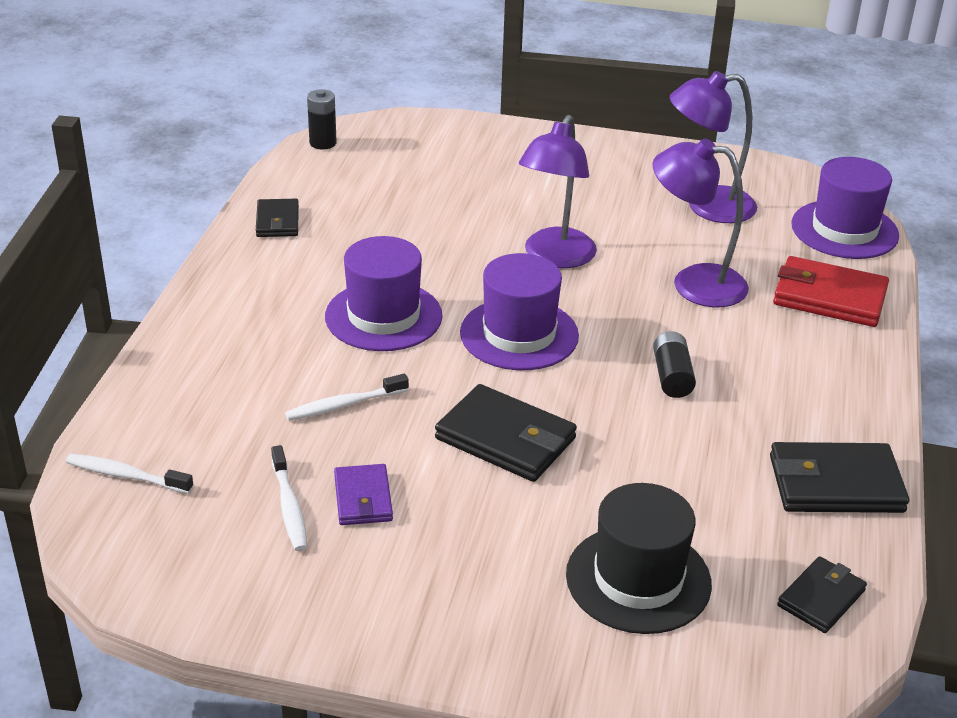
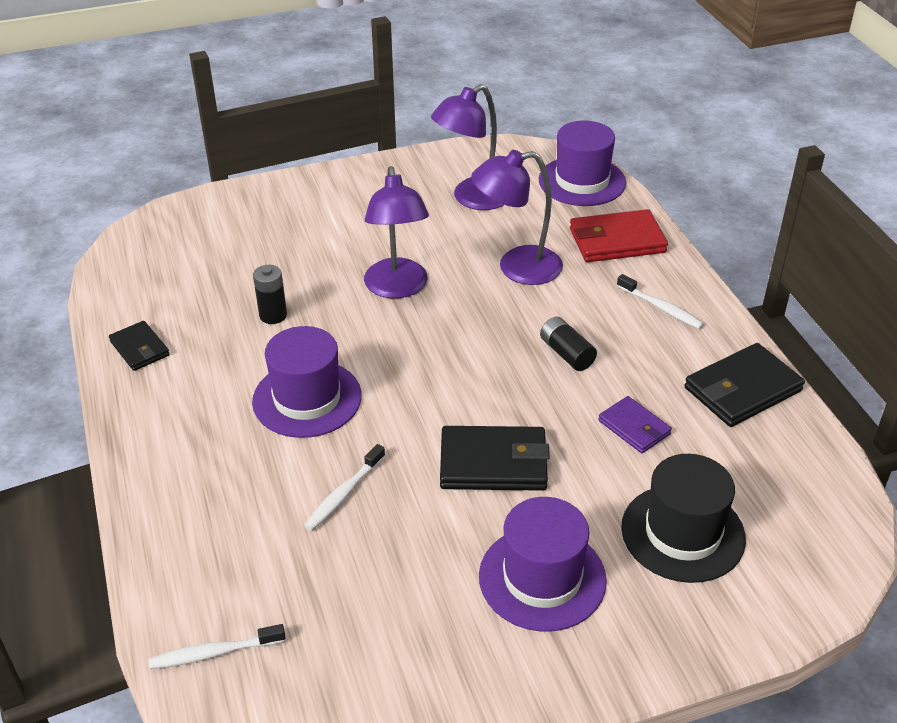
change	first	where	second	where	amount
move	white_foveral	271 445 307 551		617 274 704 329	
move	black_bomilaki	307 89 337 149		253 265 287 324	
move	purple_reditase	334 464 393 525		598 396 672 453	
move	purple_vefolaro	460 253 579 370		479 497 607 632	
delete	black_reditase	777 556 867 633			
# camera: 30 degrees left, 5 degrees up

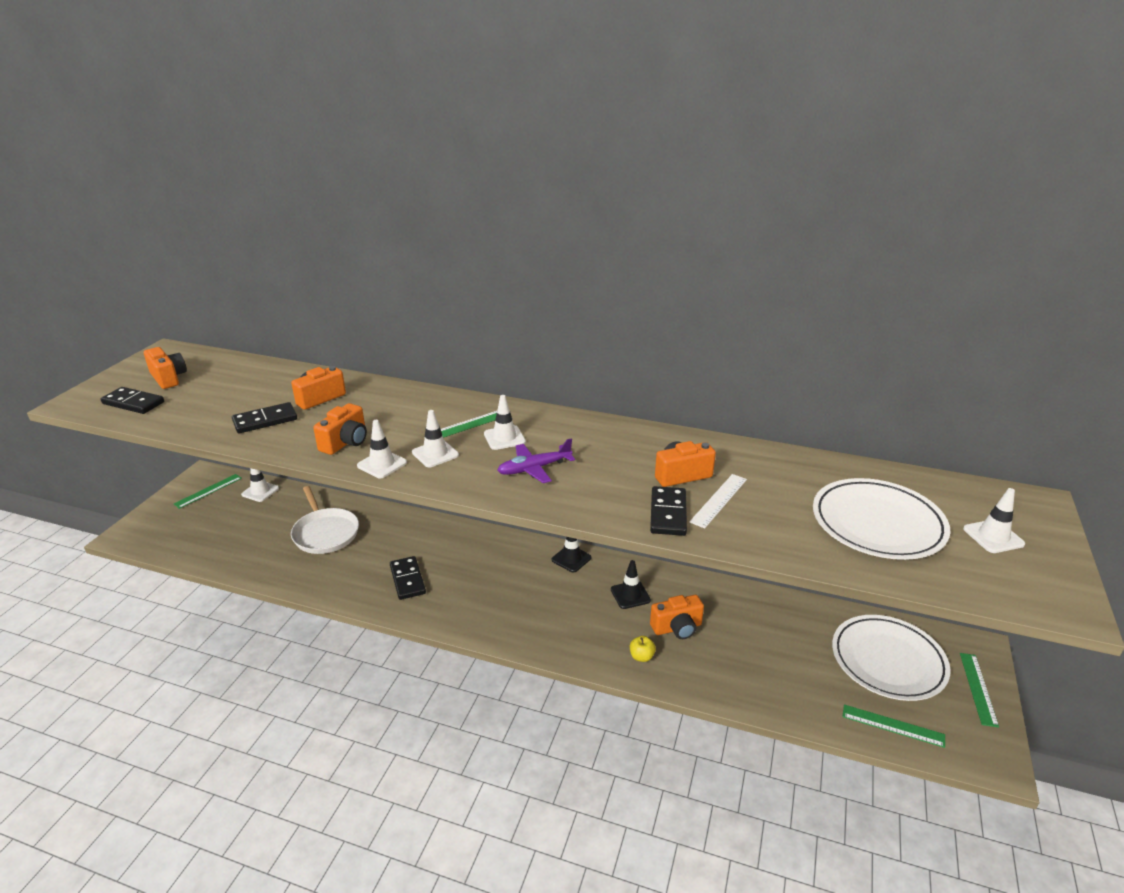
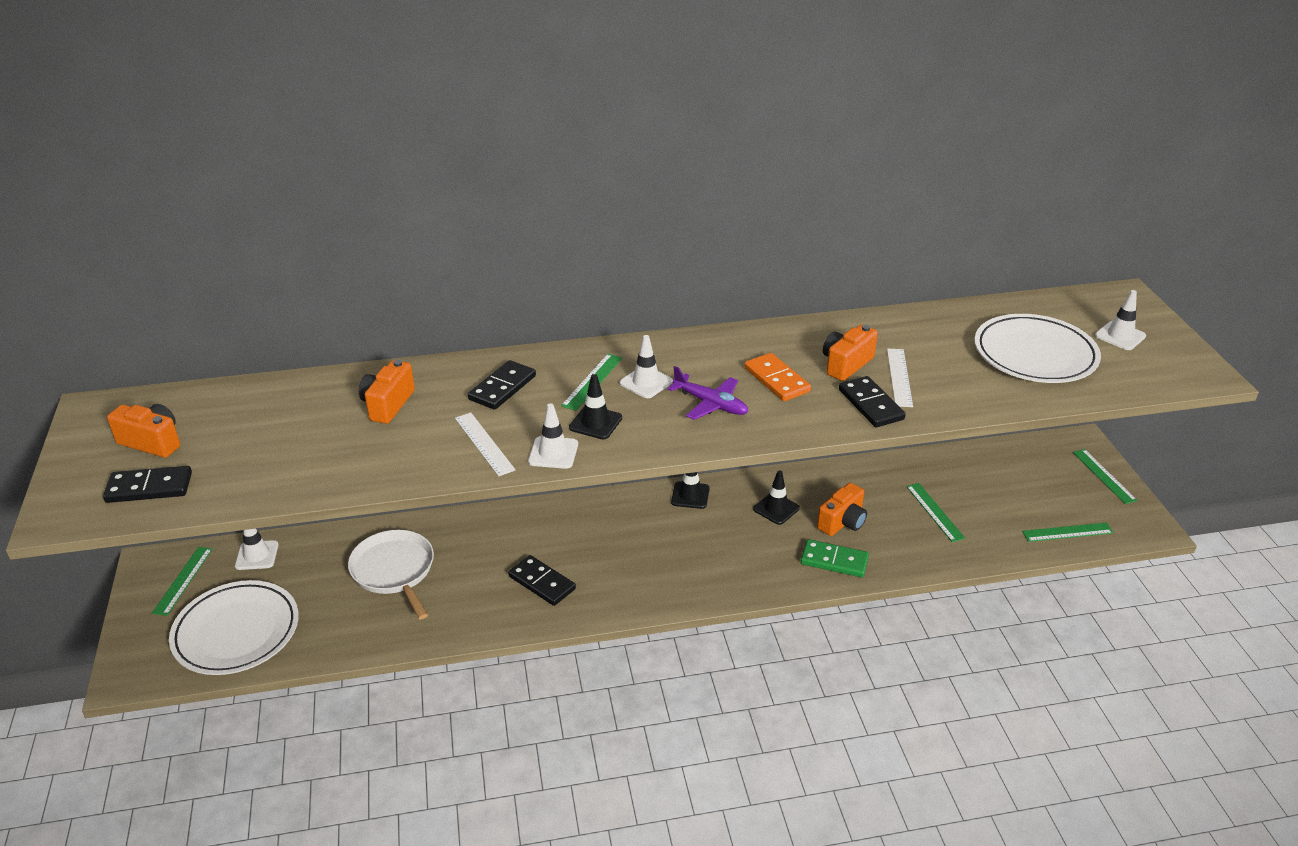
change	first	where	second	where	amount
move	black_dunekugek	232 402 297 433		468 360 536 410	
rotate	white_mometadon	291 486 359 554		348 530 434 619	150 degrees counterclockwise
replace	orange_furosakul	313 403 367 455	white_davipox	455 413 515 476	
recolor	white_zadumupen	412 410 459 467	black_zadumupen	569 374 622 439	
rotate	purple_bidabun	497 438 575 483		667 366 748 420	90 degrees counterclockwise
replace	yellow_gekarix	630 636 656 662	green_dunekugek	801 539 869 577	
move	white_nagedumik	832 615 951 701		169 580 299 675	
insert			orange_dunekugek	744 353 811 401	
insert			green_davipox	906 483 965 542	
# camera: 30 degrees left, 5 degrees up

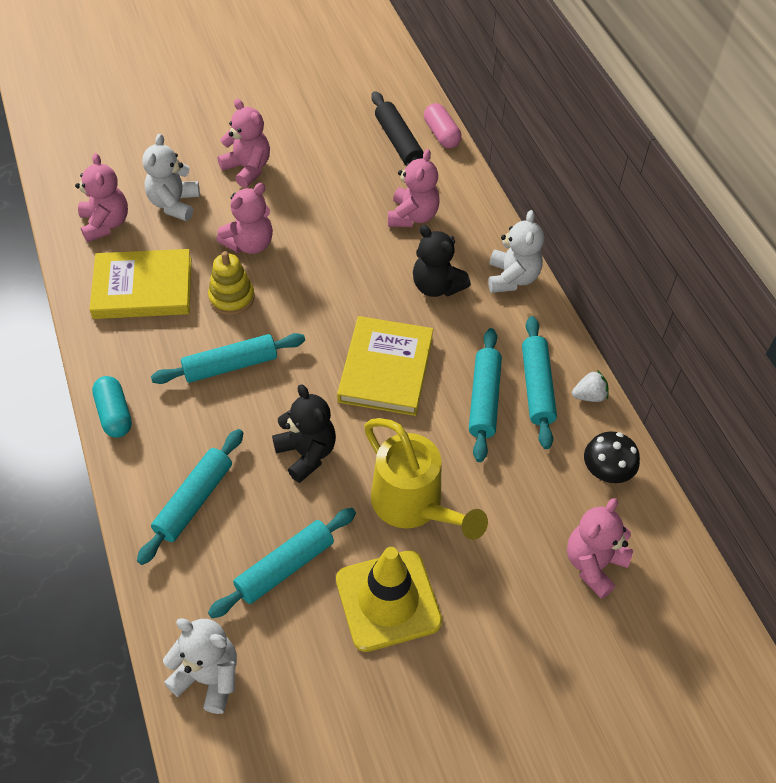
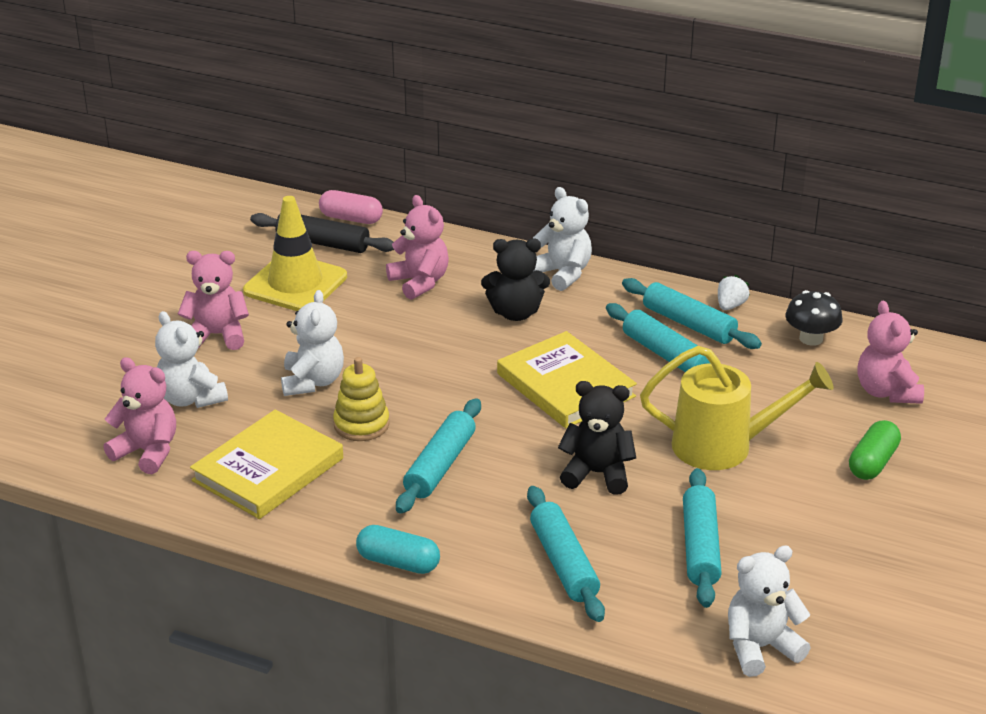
change	first	where	second	where	amount
recolor	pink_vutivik	217 183 273 254	white_vutivik	281 290 344 396	
move	yellow_zadumupen	336 547 442 652		243 196 347 311	
insert			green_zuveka	849 420 901 480	
# camera: 45 degrees left, 20 degrees down

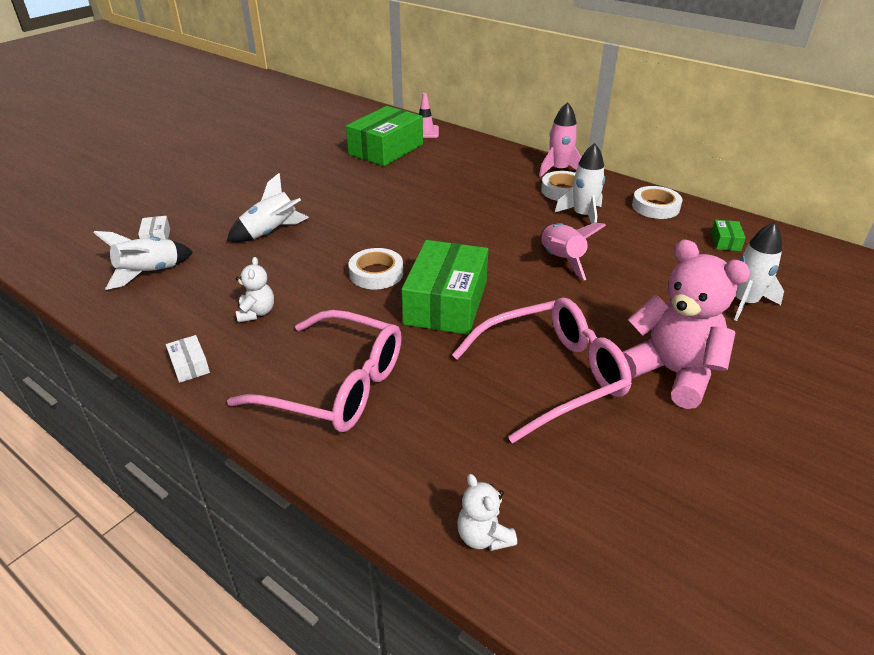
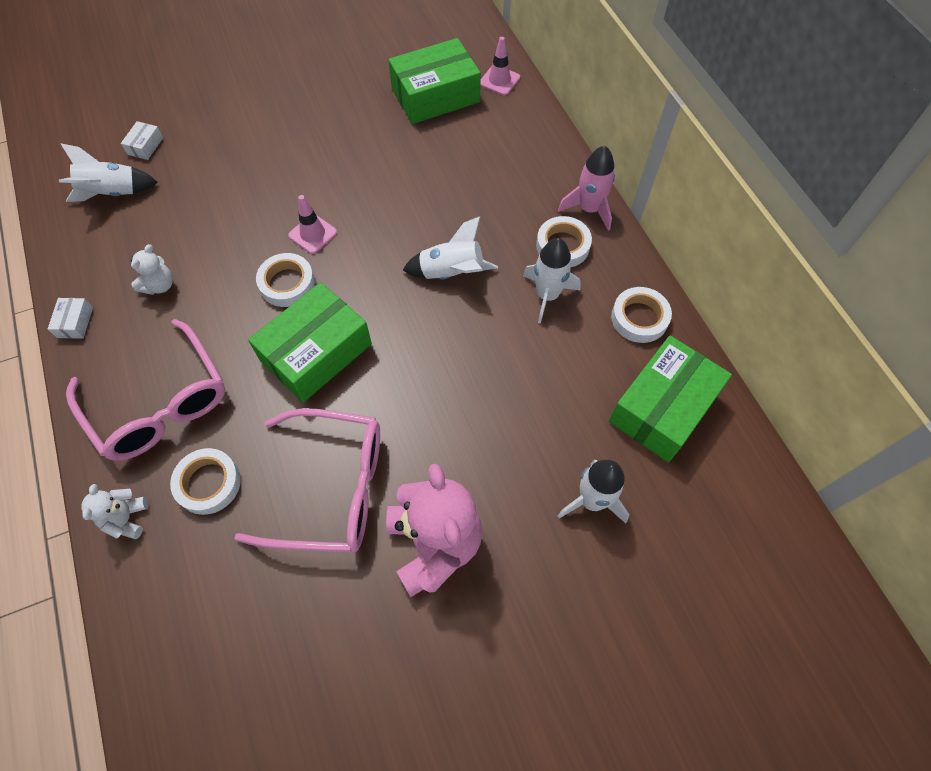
change	first	where	second	where	amount
move	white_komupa	227 173 309 242		403 216 498 279	
move	white_vutivik	457 474 517 551		81 484 148 539	
delete	pink_komupa	541 223 606 280			
resize	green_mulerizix	711 220 746 251		609 335 732 462	x2.44
insert			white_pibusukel	170 448 241 515	
insert			pink_zadumupen	288 195 337 254	
# camera: 30 degrees right, 25 degrees up

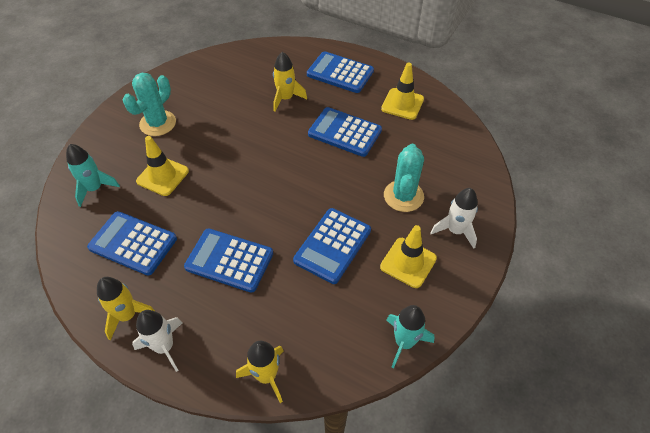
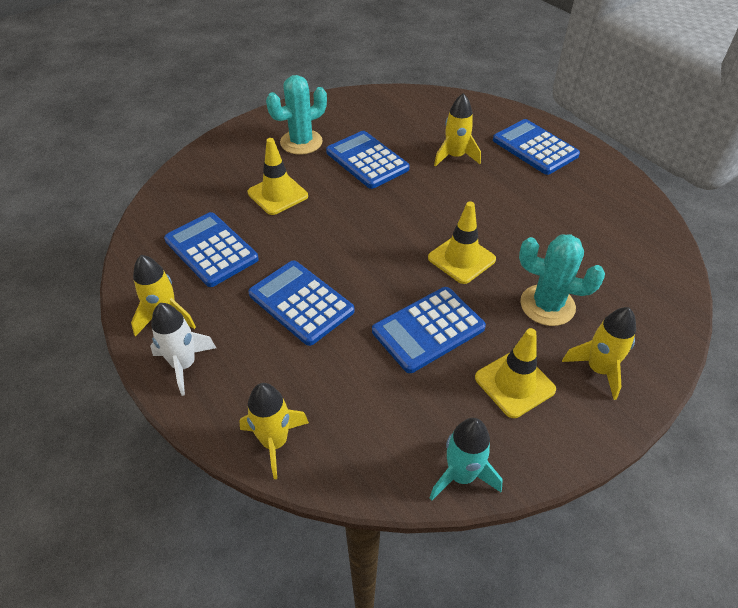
change	first	where	second	where	amount
delete	turquoise_komupa	66 144 120 207			
move	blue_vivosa	308 107 382 157		326 131 410 189	
move	yellow_zadumupen	381 63 424 120		428 201 496 284	
rotate	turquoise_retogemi	384 144 424 212		519 234 605 326	75 degrees clockwise
recolor	white_komupa	430 188 478 249	yellow_komupa	562 307 636 400	
# camera: 25 degrees right, 5 degrees down

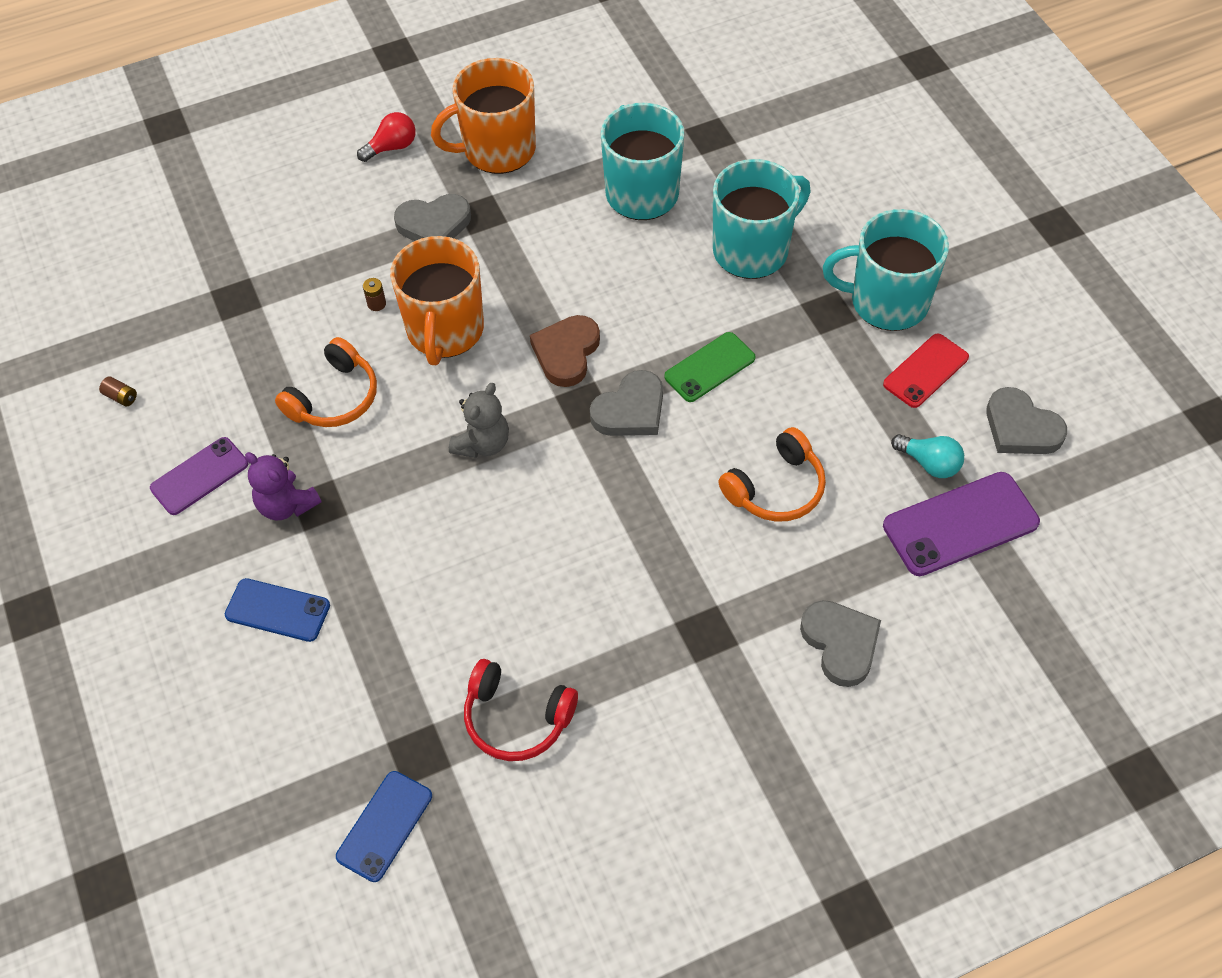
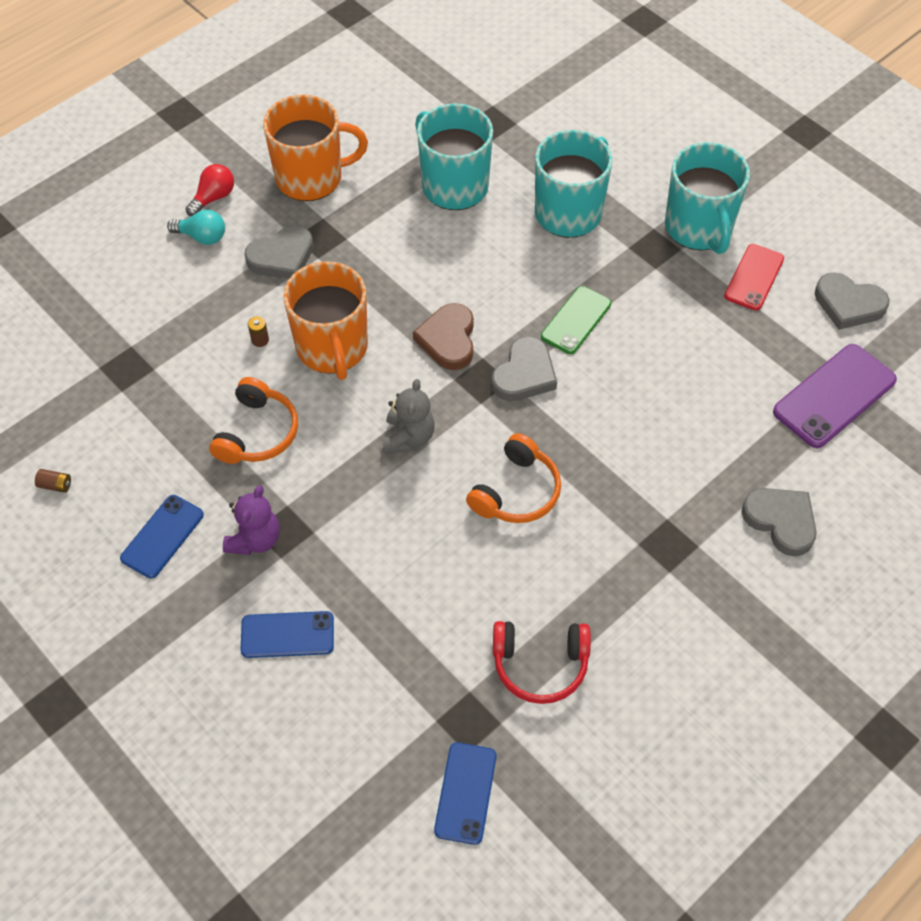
change	first	where	second	where	amount
recolor	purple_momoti	150 437 248 515	blue_momoti	120 495 204 579	
rotate	purple_vutivik	245 452 321 520		223 485 280 555	90 degrees counterclockwise
rotate	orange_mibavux	431 58 536 174		263 95 368 201	150 degrees counterclockwise
move	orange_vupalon	719 427 826 522		466 433 561 523	
rotate	turquoise_mibavux	823 209 949 331		665 142 750 254	90 degrees counterclockwise
move	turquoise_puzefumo	891 434 964 478		167 210 225 245	
# camera: 20 degrees left, 0 degrees up

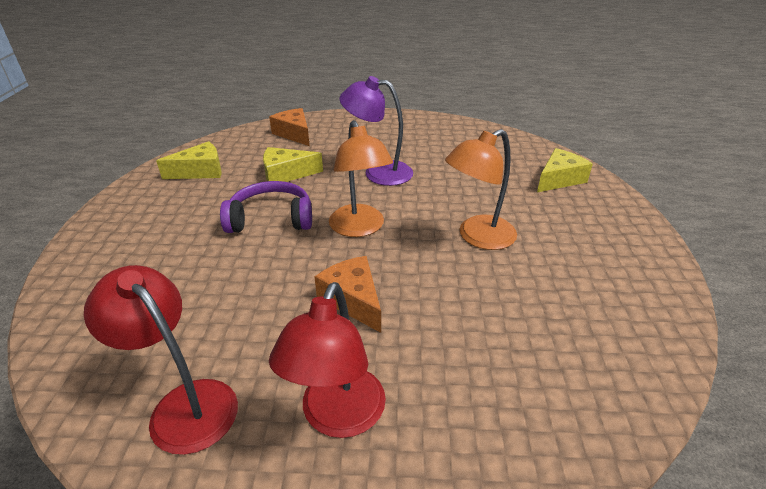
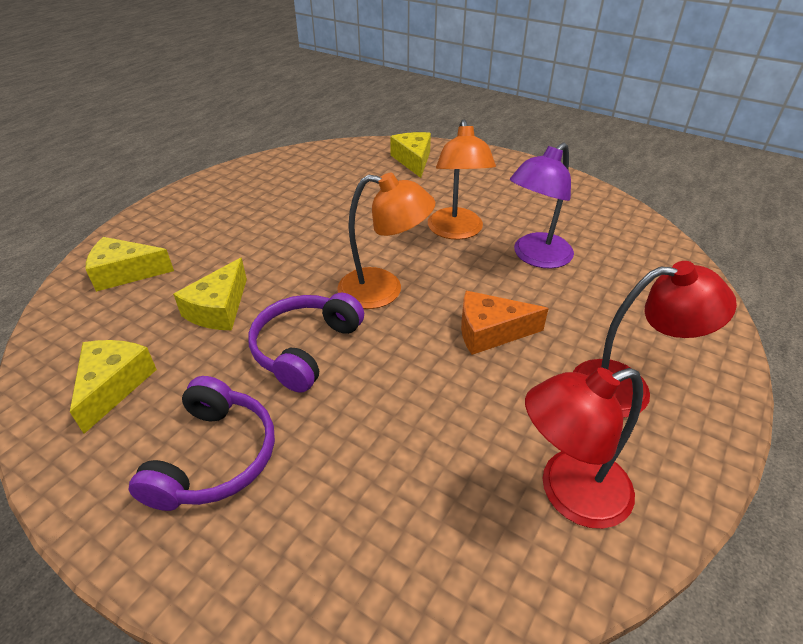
change	first	where	second	where	amount
recolor	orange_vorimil	269 108 310 146	yellow_vorimil	86 237 174 292	
rotate	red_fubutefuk	269 282 386 438		573 261 737 418	45 degrees counterclockwise
move	purple_fubutefuk	339 76 413 186		510 143 574 269	
insert			purple_vupalon	128 376 275 511	
# camera: 60 degrees left, 5 degrees up

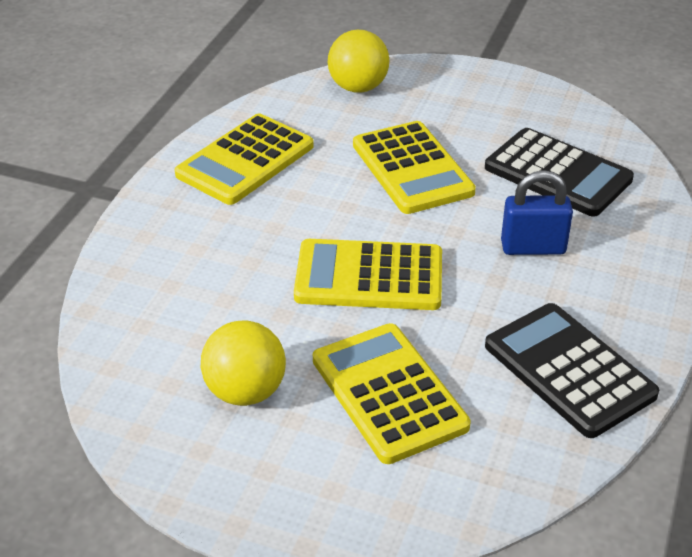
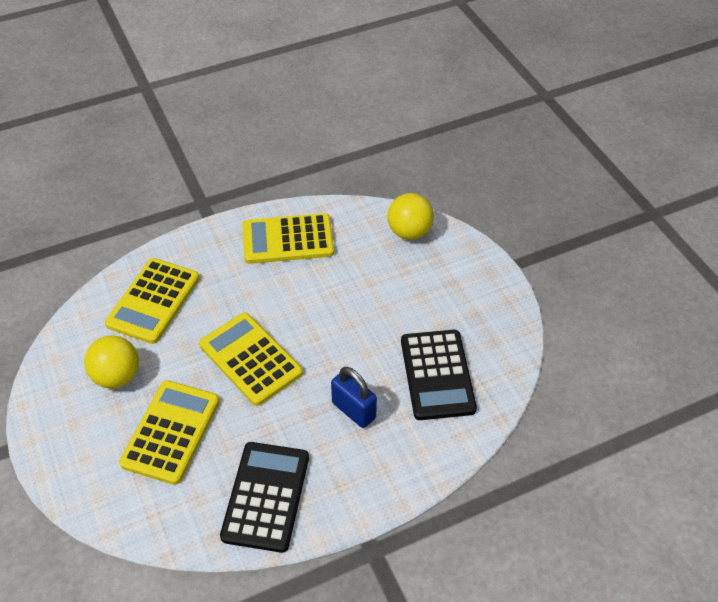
change	first	where	second	where	amount
move	yellow_vivosa	353 121 476 214		105 258 200 344	
# camera: 45 degrees right, 10 degrees up

